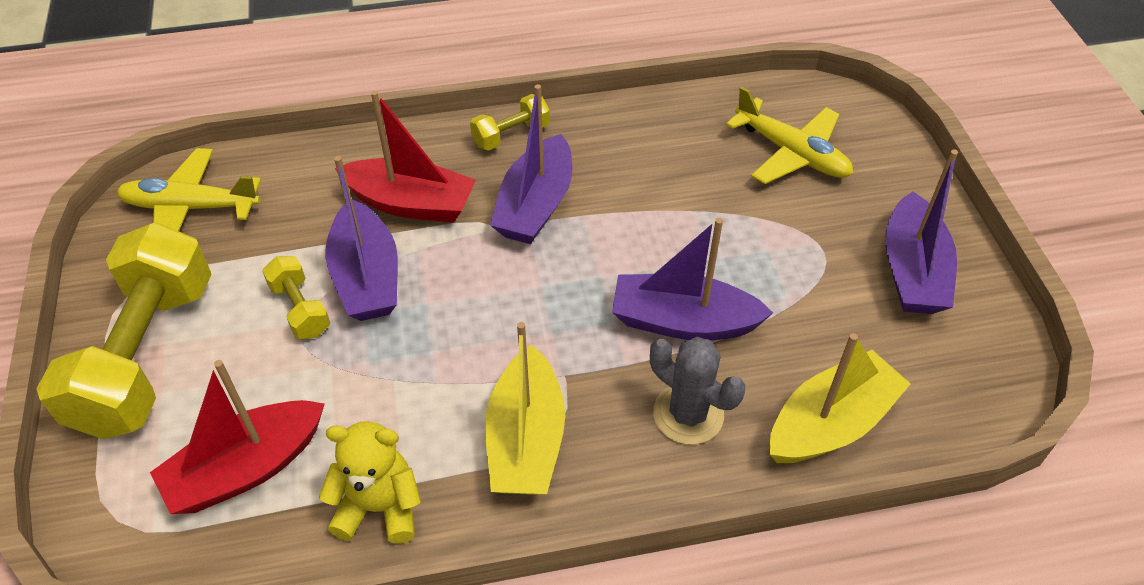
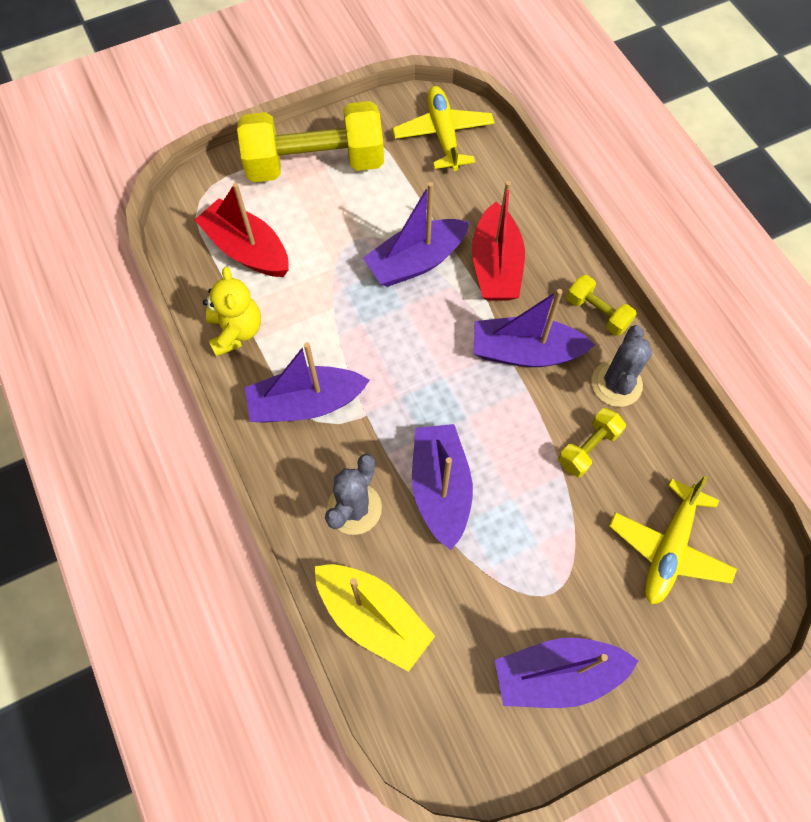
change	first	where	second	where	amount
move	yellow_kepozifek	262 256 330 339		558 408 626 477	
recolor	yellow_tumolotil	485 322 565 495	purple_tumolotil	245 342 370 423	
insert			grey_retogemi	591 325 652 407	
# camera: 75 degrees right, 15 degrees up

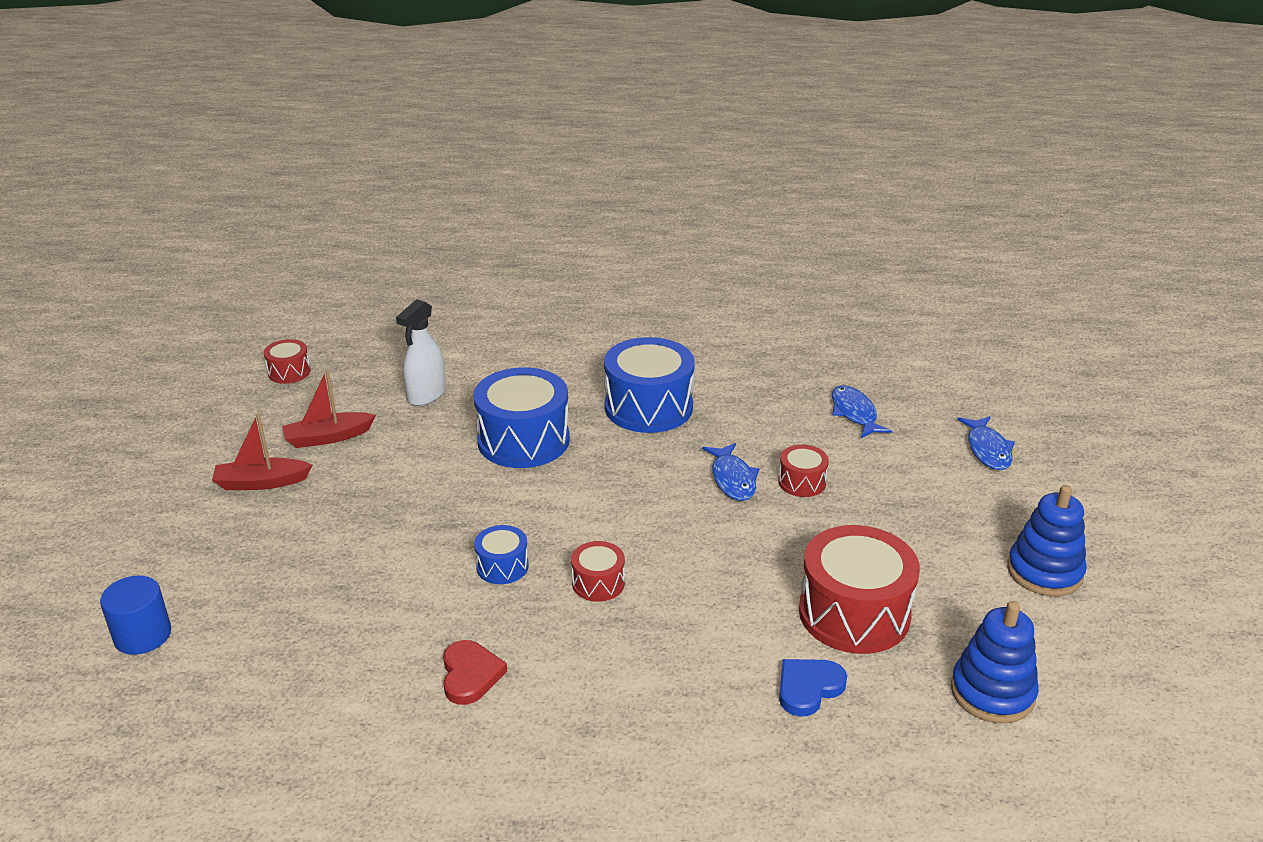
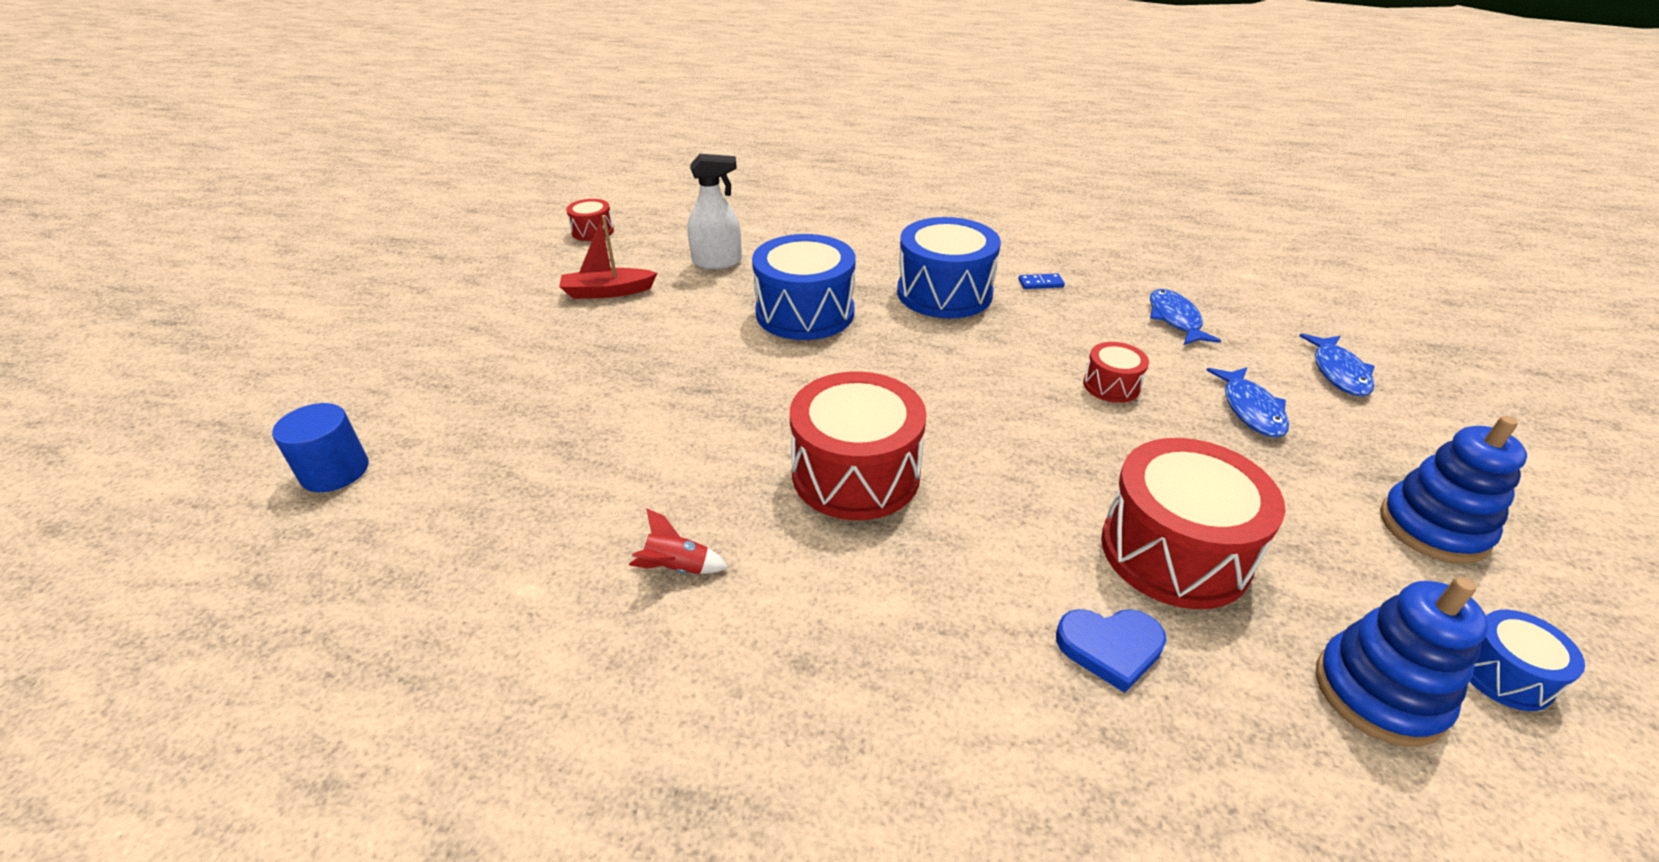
change	first	where	second	where	amount
delete	red_tumolotil	212 414 312 490			
rotate	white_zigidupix	396 299 446 406		687 154 742 269	135 degrees counterclockwise
replace	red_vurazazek	443 640 507 705	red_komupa	629 508 728 574	
move	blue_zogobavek	474 525 529 584		1470 610 1585 711	
resize	red_zogobavek	571 541 625 602		790 371 927 520	x2.03
move	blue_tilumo	703 443 759 501		1206 367 1289 438	
rotate	blue_vurazazek	779 659 847 717		1056 609 1166 693	150 degrees counterclockwise
insert			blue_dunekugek	1018 273 1065 289	
# camera: 10 degrees right, 5 degrees up

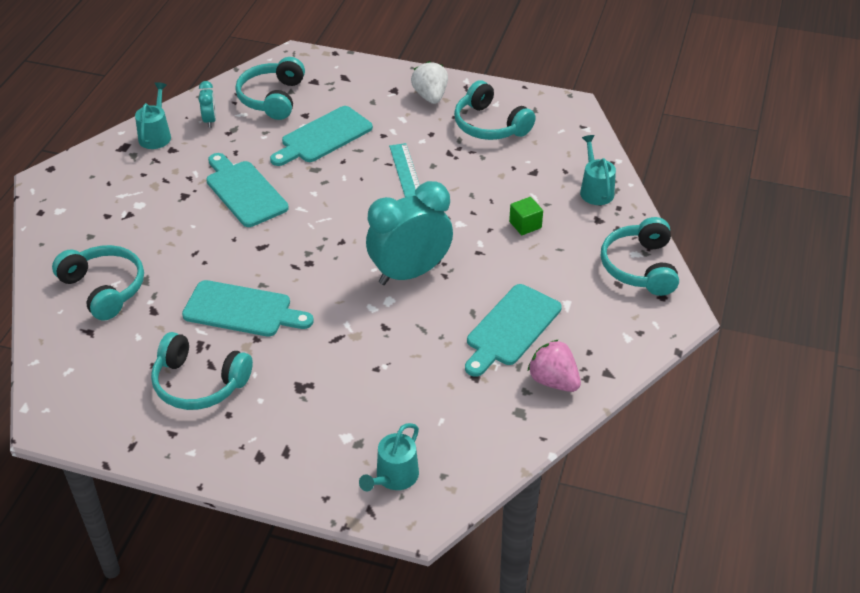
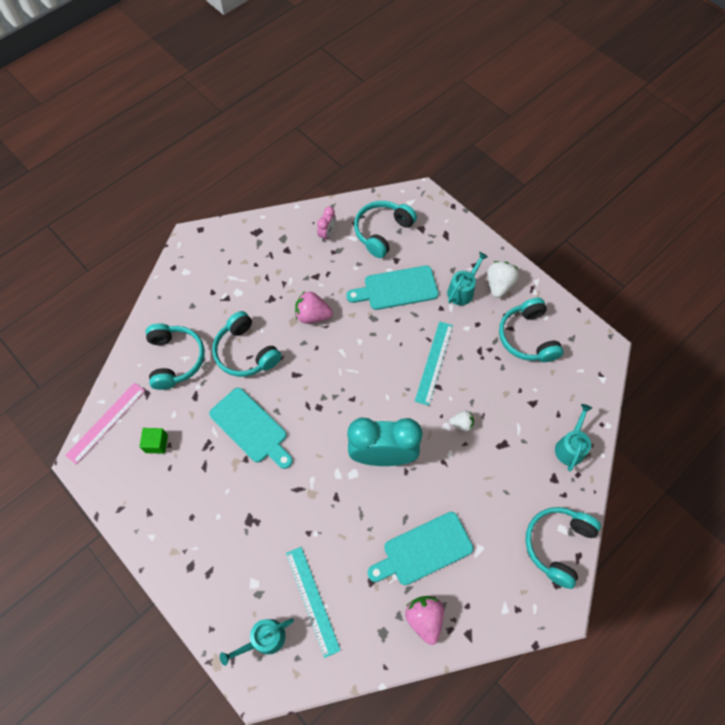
change	first	where	second	where	amount
move	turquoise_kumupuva	135 82 171 149		447 252 488 305	
move	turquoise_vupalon	151 332 253 410		212 311 282 377	
recolor	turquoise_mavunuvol	199 81 216 128	pink_mavunuvol	317 207 336 242	
replace	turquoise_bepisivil	206 153 289 227	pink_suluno	295 291 333 323	
move	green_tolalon	509 197 543 235		139 428 168 454	
insert			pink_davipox	65 383 145 464	
insert			turquoise_davipox	286 547 341 658	
insert			white_suluno	449 410 474 432	
# camera: 30 degrees right, 20 degrees up

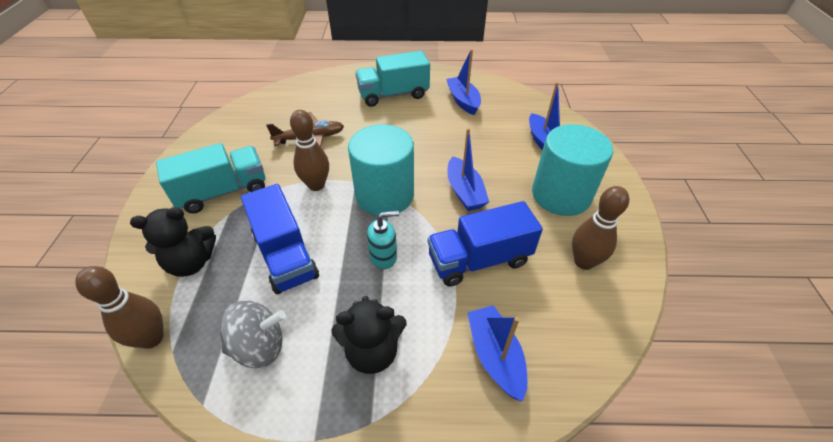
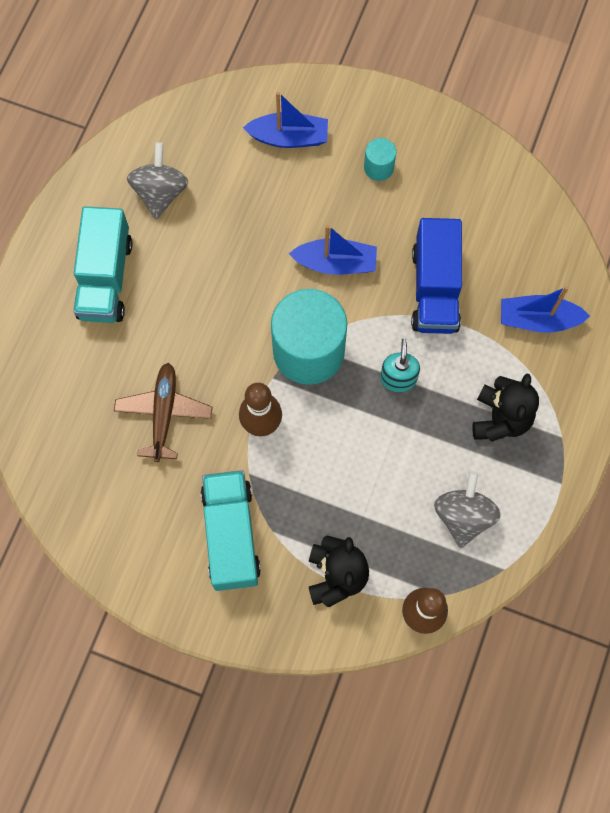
change	first	where	second	where	amount
delete	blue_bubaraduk	241 184 319 294			
replace	blue_tumolotil	446 49 481 115	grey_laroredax	127 142 188 220	
resize	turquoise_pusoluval	532 124 613 216		364 138 396 181	x0.44
delete	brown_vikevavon	572 186 629 270			
# camera: 70 degrees left, 25 degrees up

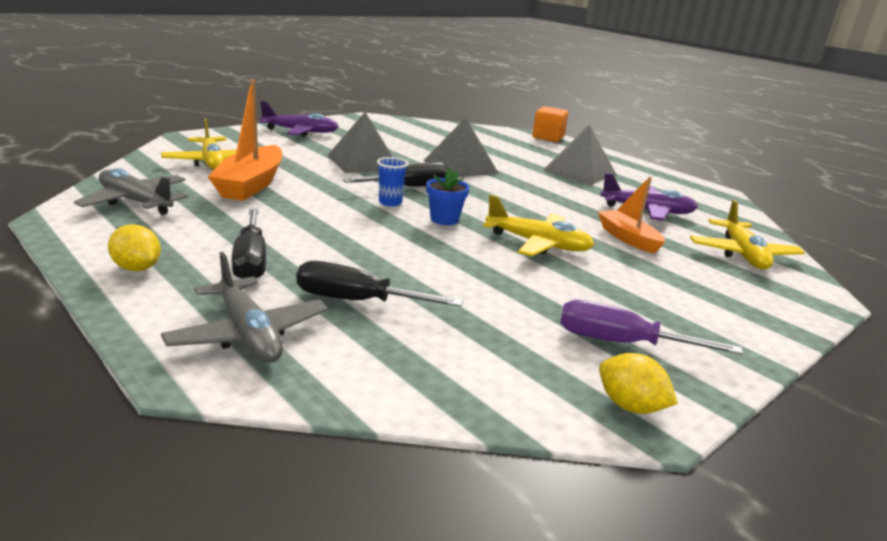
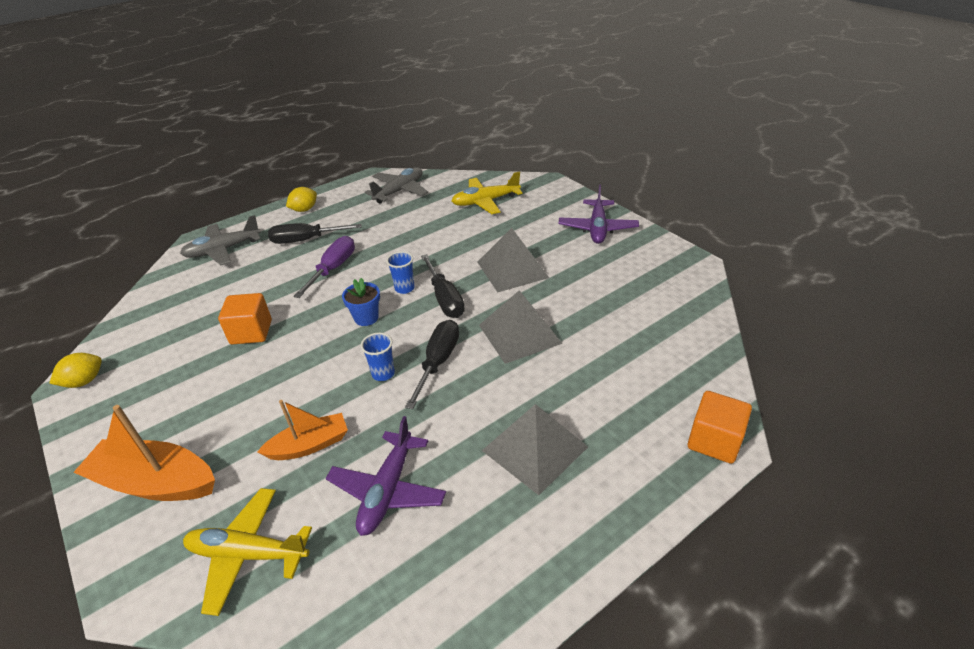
change	first	where	second	where	amount
move	orange_tumolotil	208 79 282 201		73 405 215 501	
move	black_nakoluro	297 261 463 307		405 320 459 409	
delete	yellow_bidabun	483 195 595 256			
move	purple_nakoluro	560 300 743 355		293 236 355 298	
insert			orange_tolalon	218 293 272 345	
insert			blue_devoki	361 333 395 381	
# camera: 100 degrees right, 15 degrees up

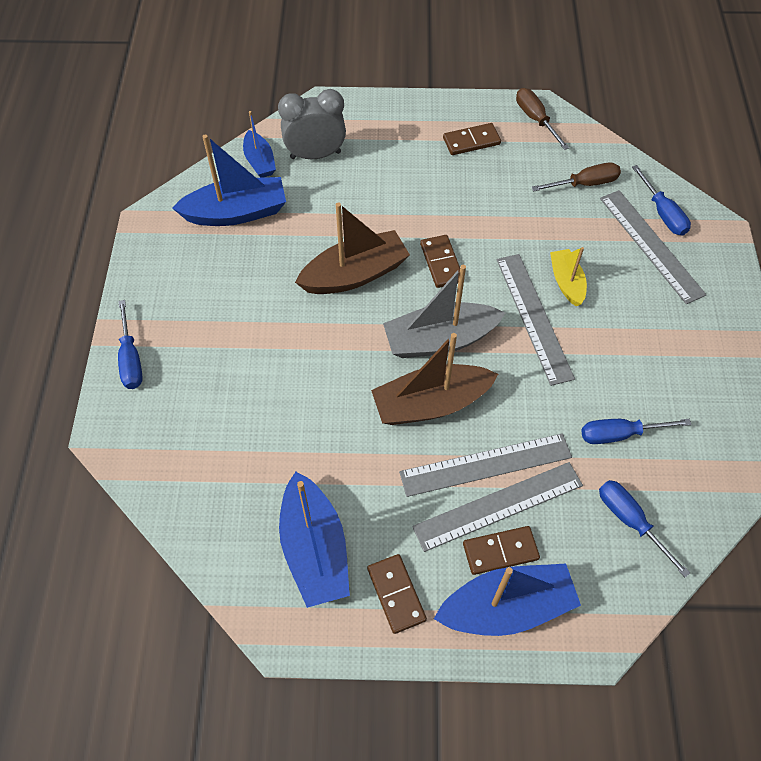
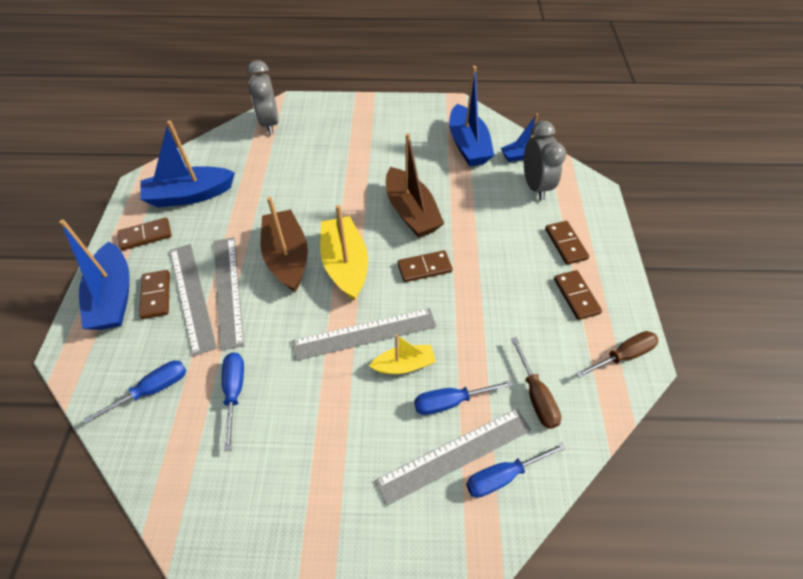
change	first	where	second	where	amount
move	blue_nakoluro	118 300 143 389		414 380 513 415	
recolor	grey_tumolotil	383 265 505 358	yellow_tumolotil	320 205 368 301	
insert			grey_mavunuvol	247 60 279 134	
insert			brown_dunekugek	545 221 589 265	
# camera: 90 degrees right, 5 degrees down

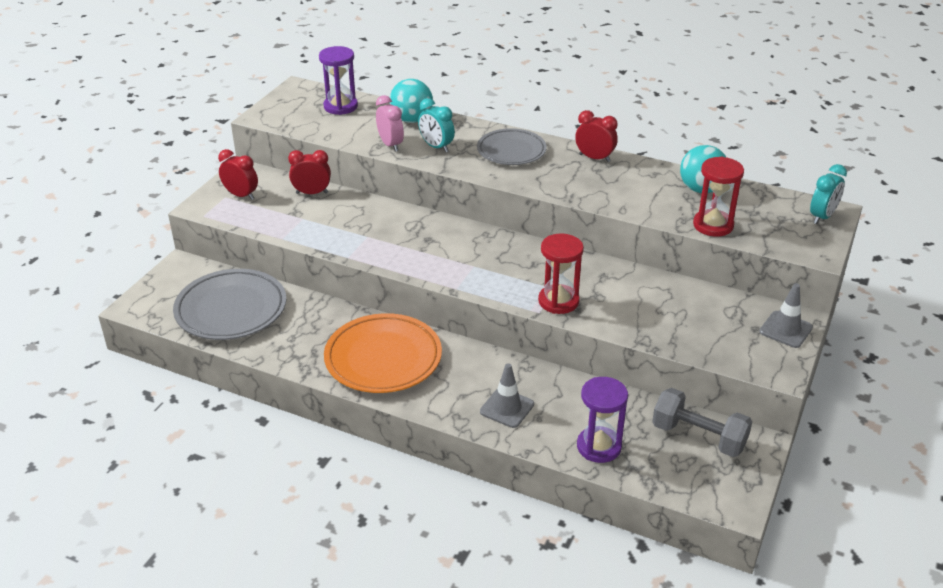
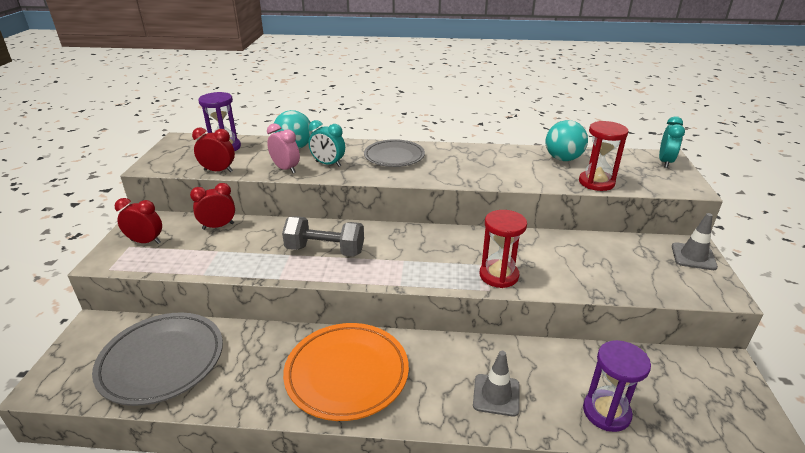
change	first	where	second	where	amount
move	red_mavunuvol	575 110 618 162		192 128 235 172	
move	grey_kepozifek	652 388 752 457		282 216 364 256	
# camera: 20 degrees left, 5 degrees down

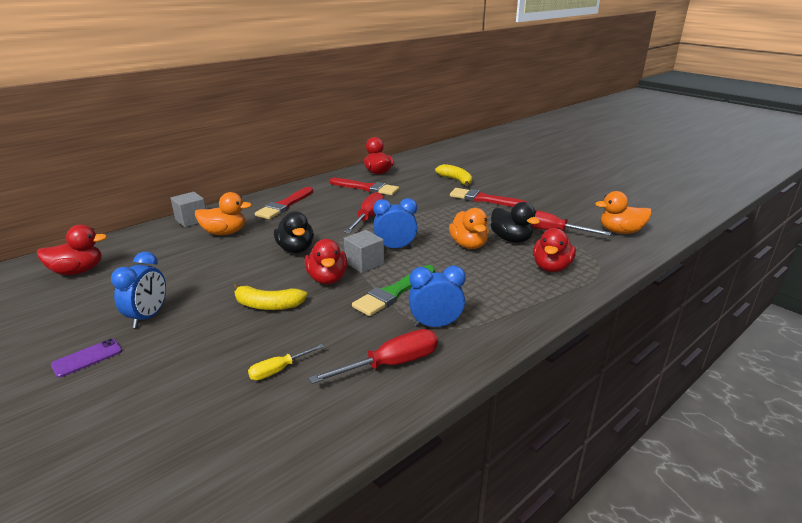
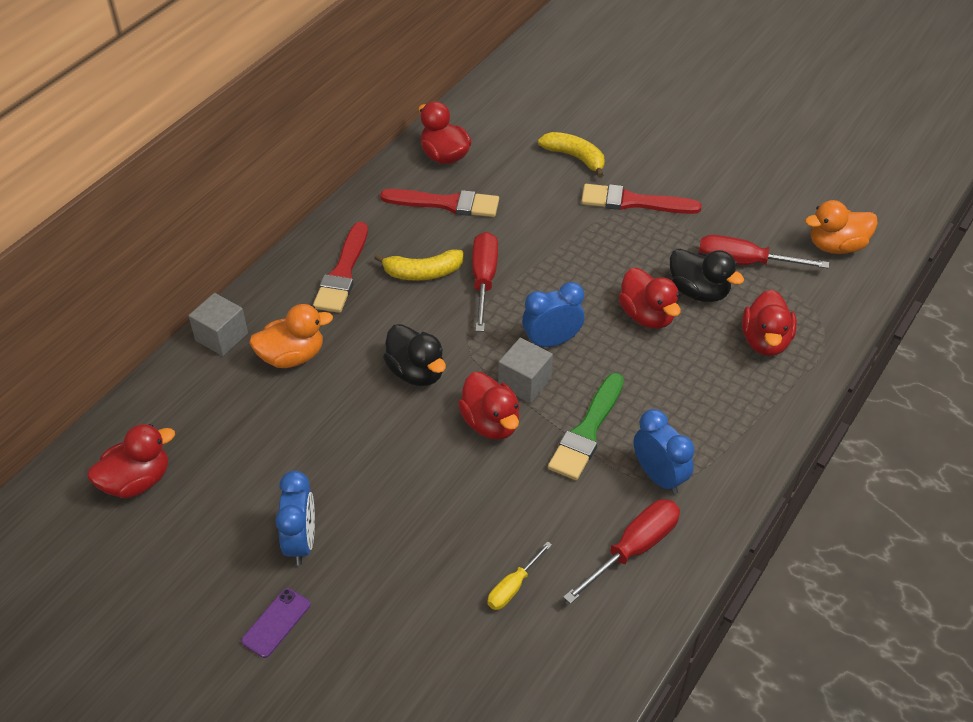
change	first	where	second	where	amount
move	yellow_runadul	233 283 307 310		374 249 463 281	
rotate	blue_mavunuvol	409 265 466 327		634 409 694 495	75 degrees clockwise
recolor	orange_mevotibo	449 208 489 249	red_mevotibo	618 268 681 329	
# camera: 15 degrees left, 20 degrees up

